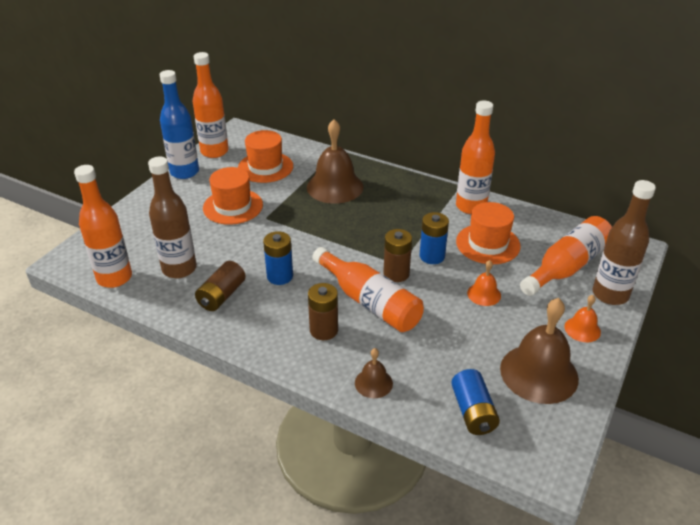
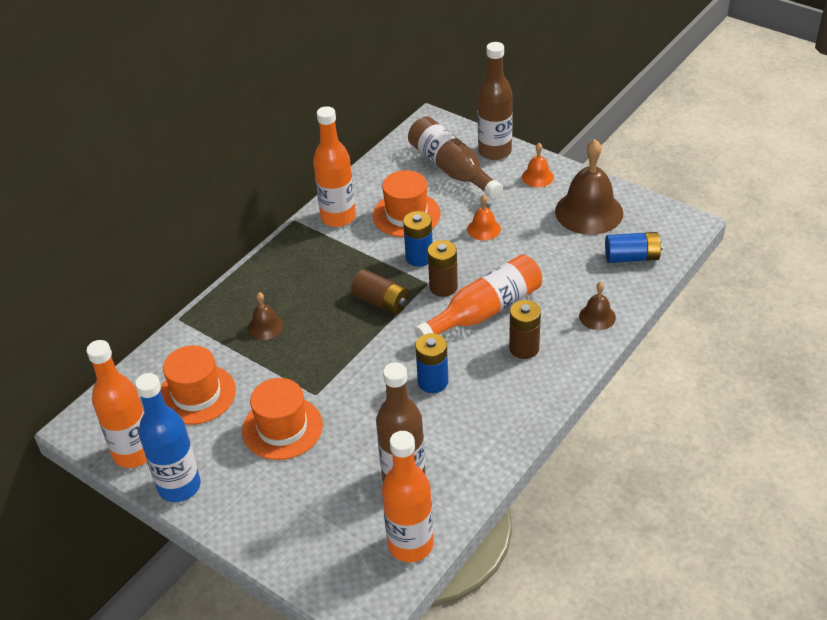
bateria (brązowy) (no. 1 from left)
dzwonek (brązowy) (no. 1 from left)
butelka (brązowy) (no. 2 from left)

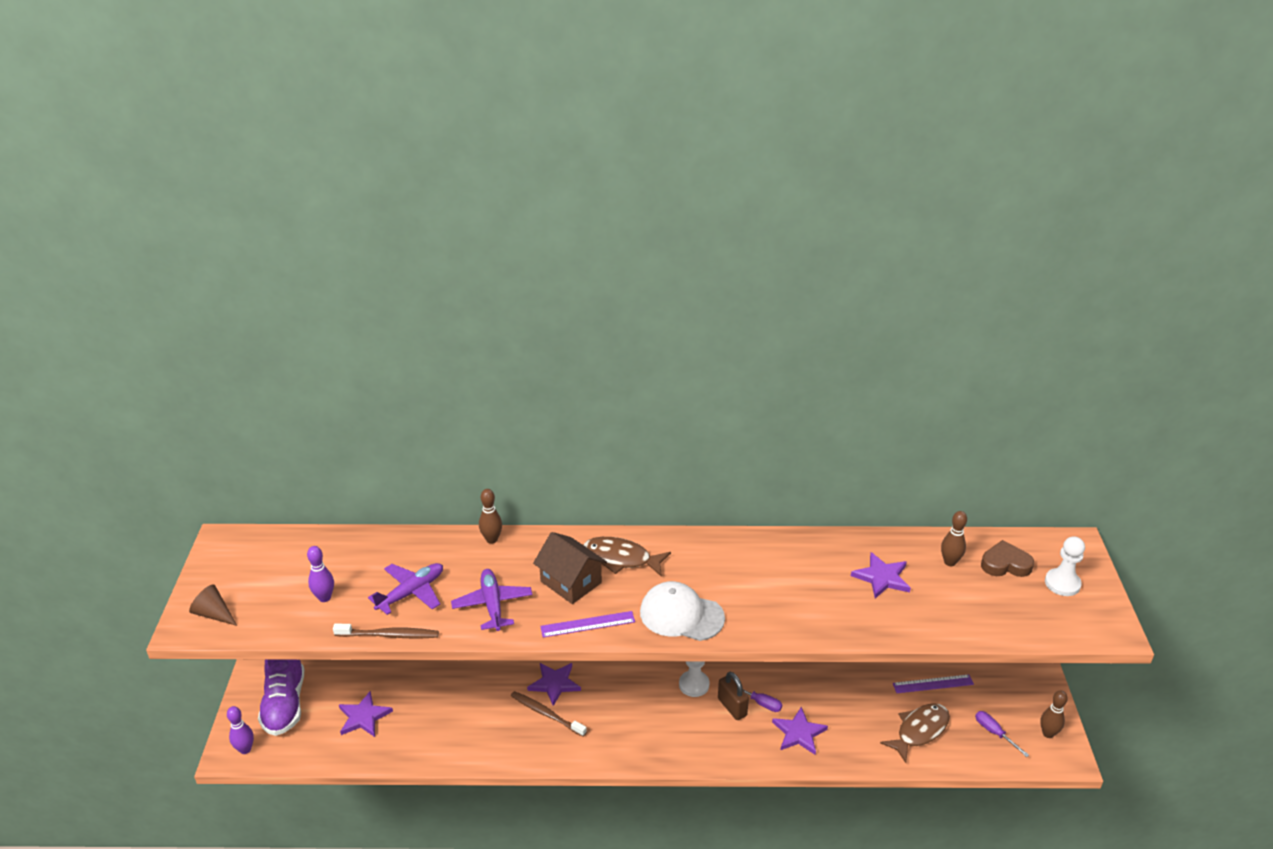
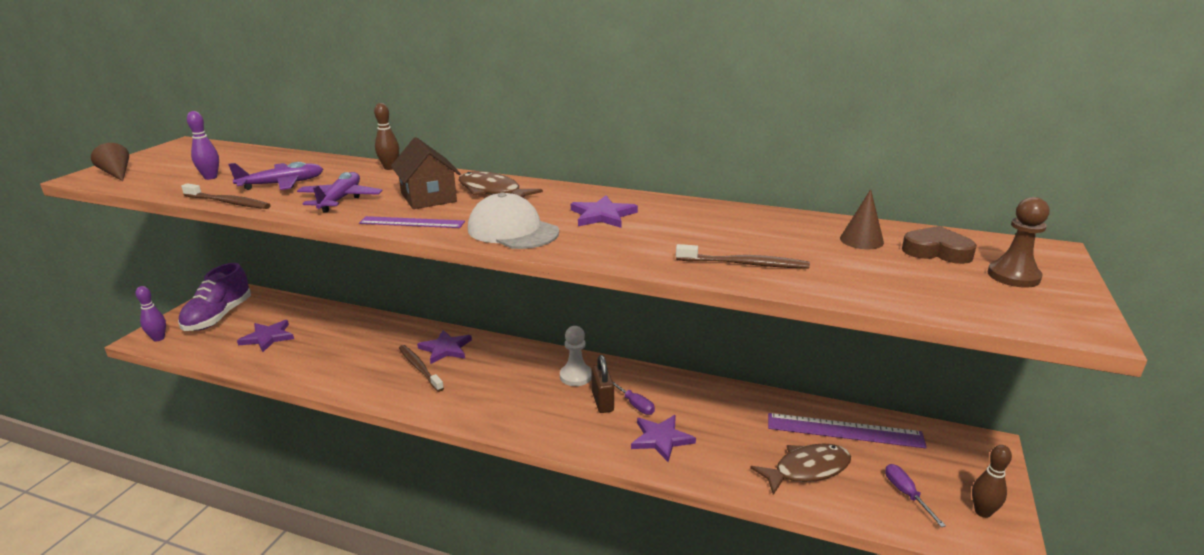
gwiazda (fioletowy) (no. 3 from left)
linijka (fioletowy) (no. 2 from left)
stożek (brązowy) (no. 2 from left)
pionek (brązowy)
szczoteczka do zębów (brązowy) (no. 3 from left)

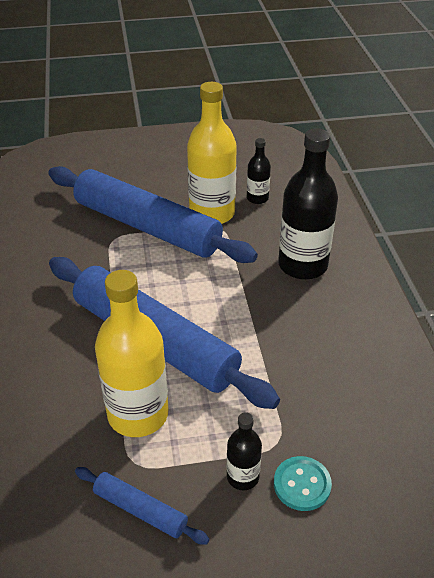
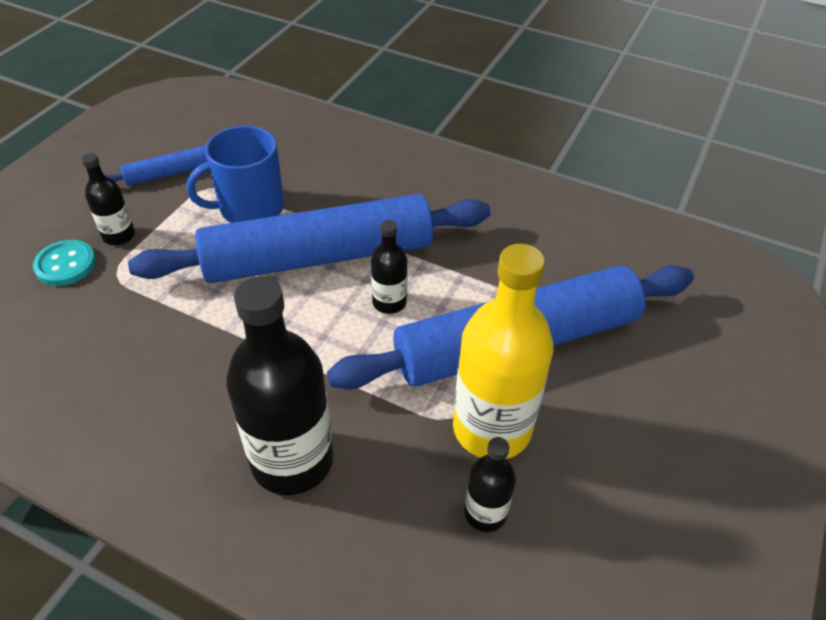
kubek (niebieski)
butelka (czarny) (no. 3 from left)

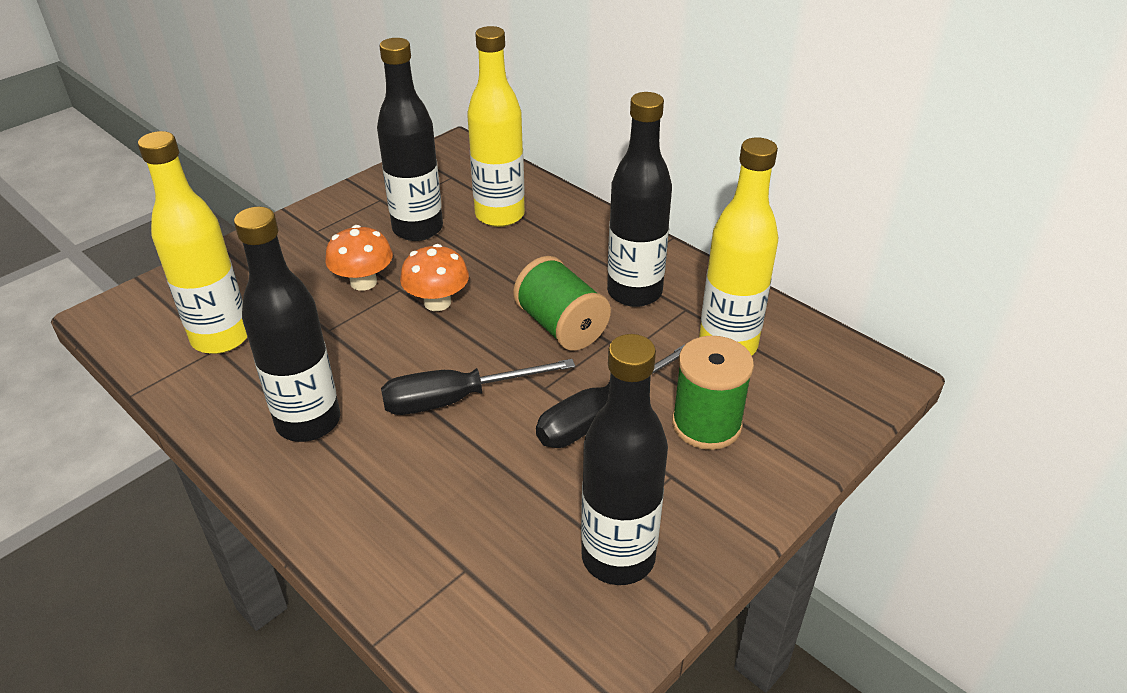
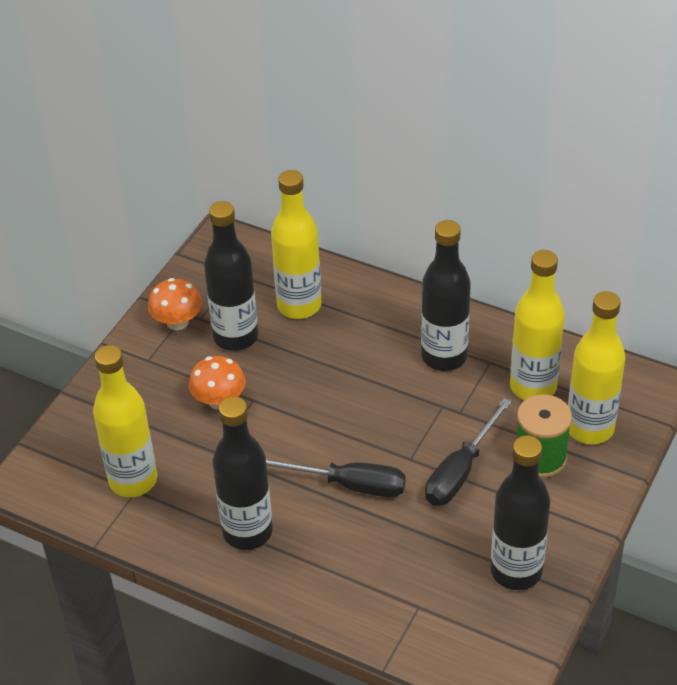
śrubokręt (czarny) (no. 1 from left)
grzyb (pomarańczowy) (no. 1 from left)
szpulka (zielony) (no. 1 from left in the first image)
butelka (żółty) (no. 4 from left)

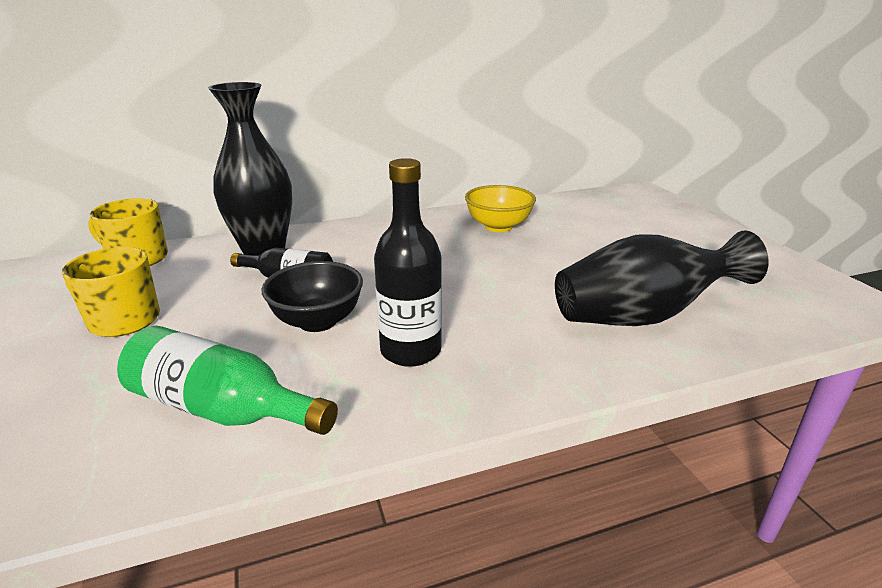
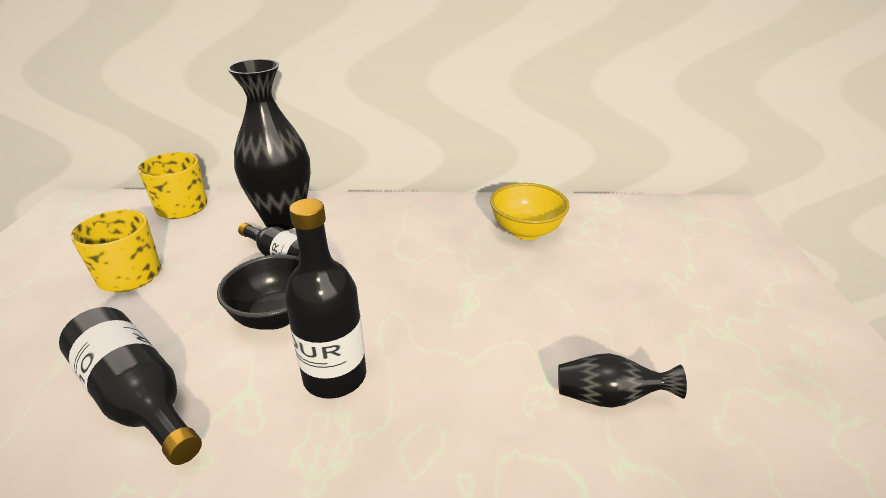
butelka (czarny) (no. 1 from left)
wazon (czarny) (no. 2 from left)

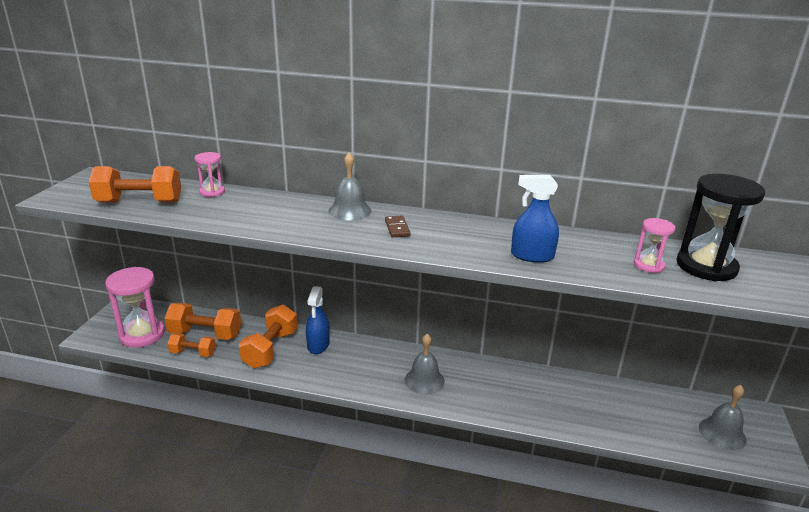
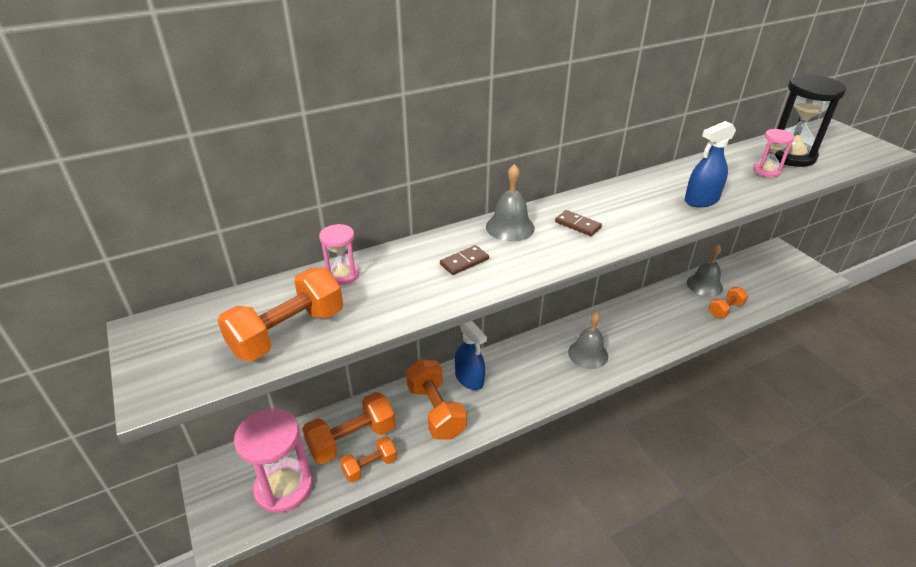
dzwonek (szary) (no. 3 from left)
kostka domina (brązowy) (no. 1 from left)
hantel (pomarańczowy) (no. 5 from left)

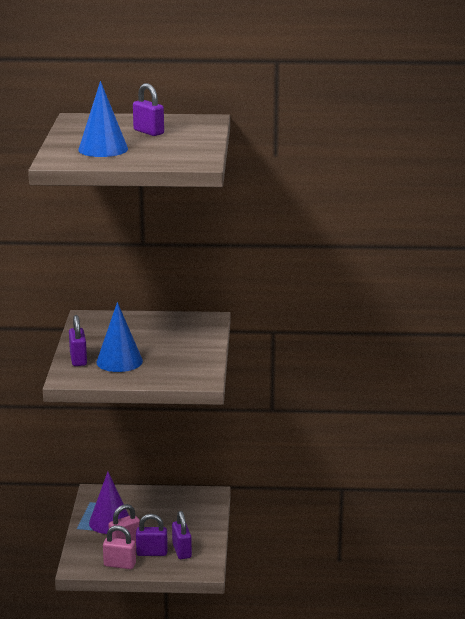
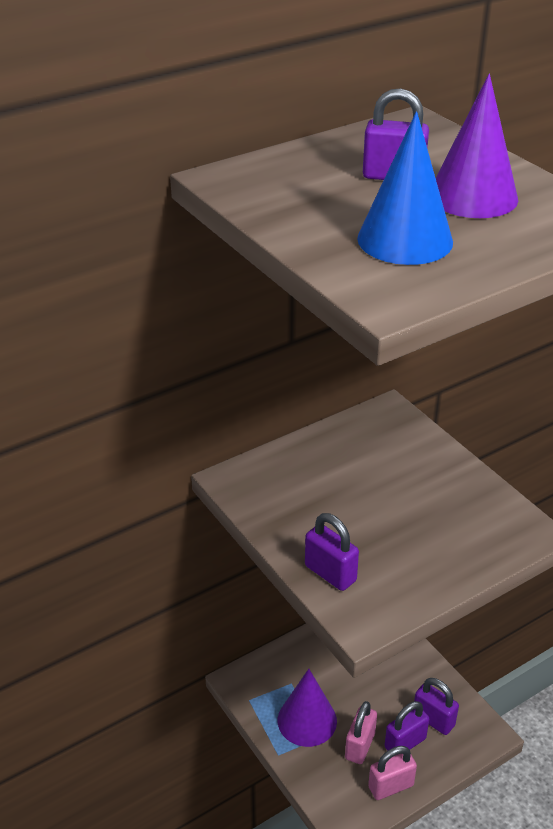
stożek (niebieski) (no. 2 from left in the first image)
stożek (fioletowy) (no. 2 from left)

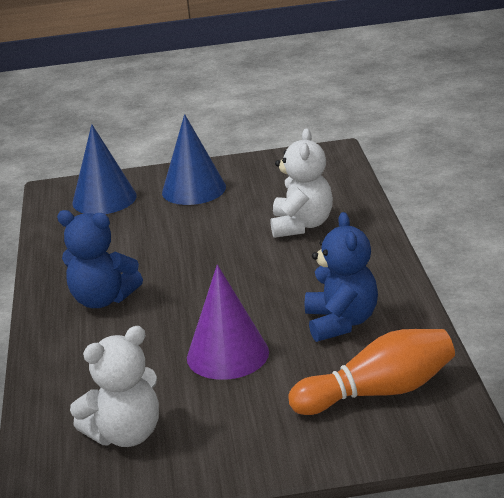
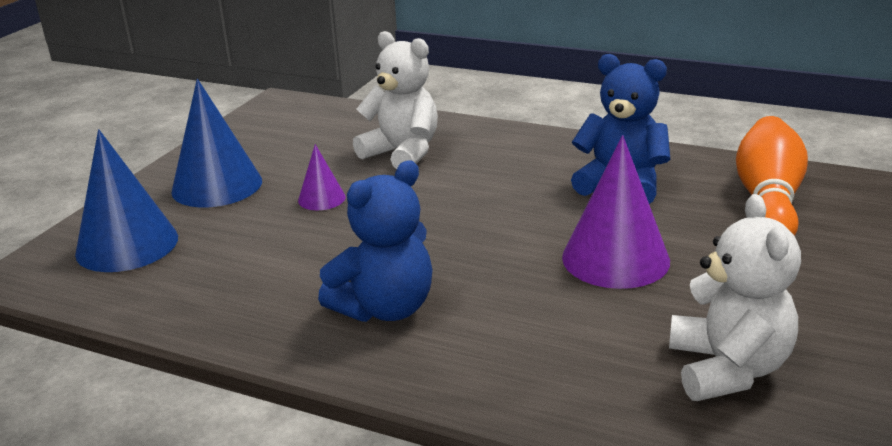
stożek (fioletowy) (no. 1 from left)

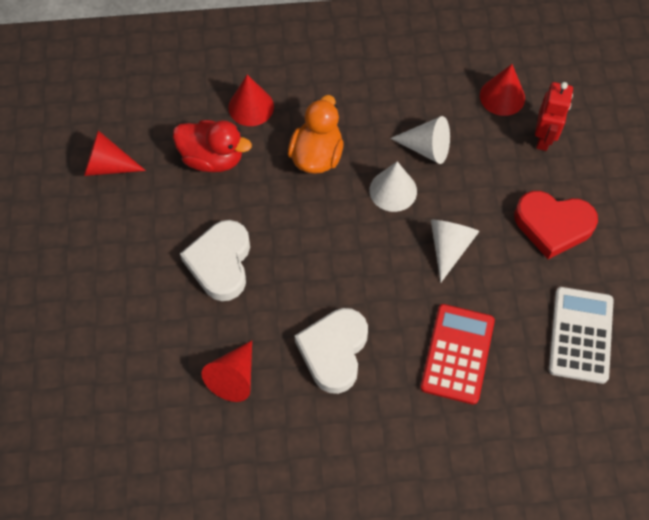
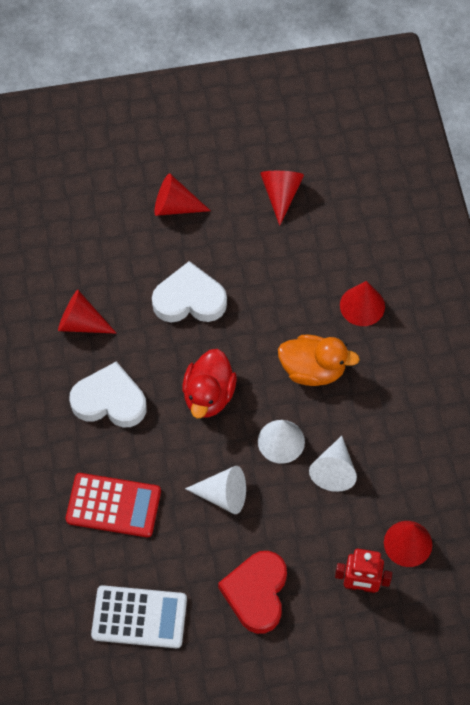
kaczka (czerwony)
stożek (czerwony) (no. 2 from left)

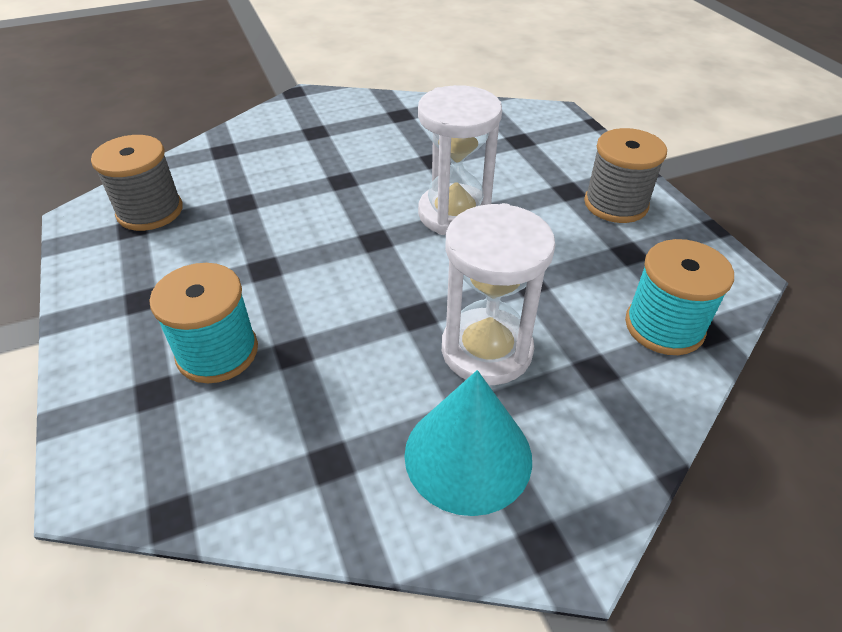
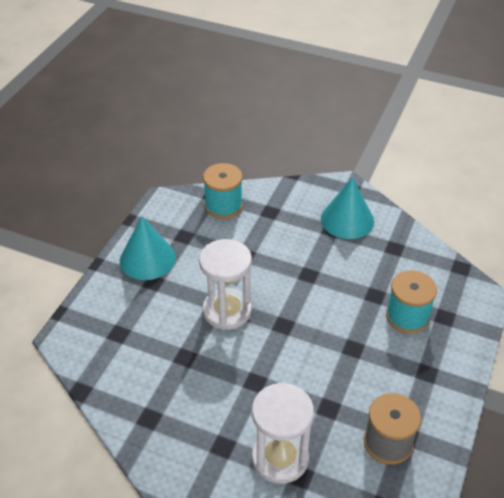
klepsydra (biały) (no. 2 from left)
stożek (turkusowy) (no. 1 from left)

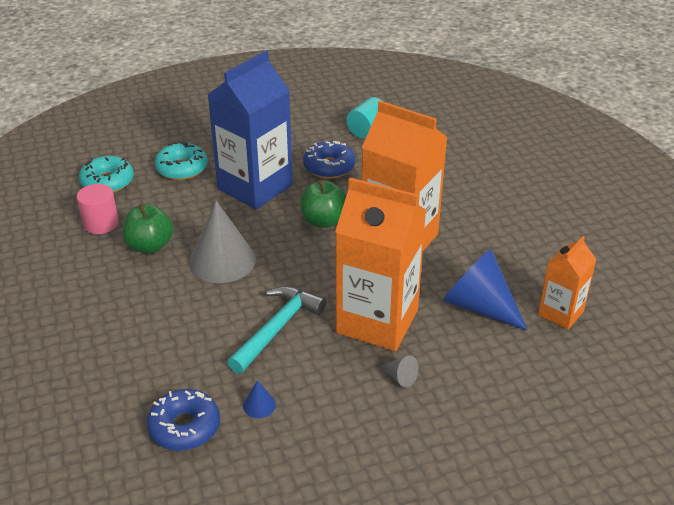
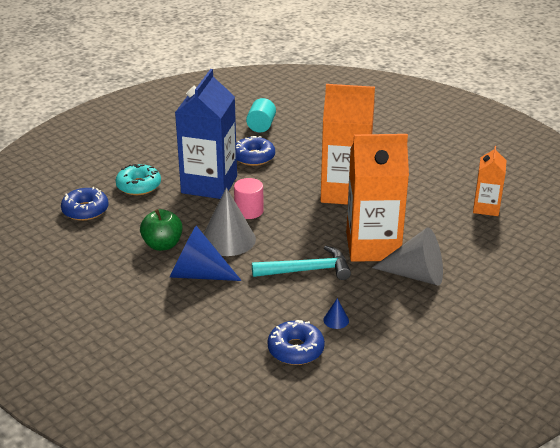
walec (różowy)
donut (niebieski) (no. 1 from left)
młotek (turkusowy)
jabłko (zielony) (no. 2 from left in the first image)
stożek (szary) (no. 2 from left)
stożek (niebieski) (no. 1 from left)

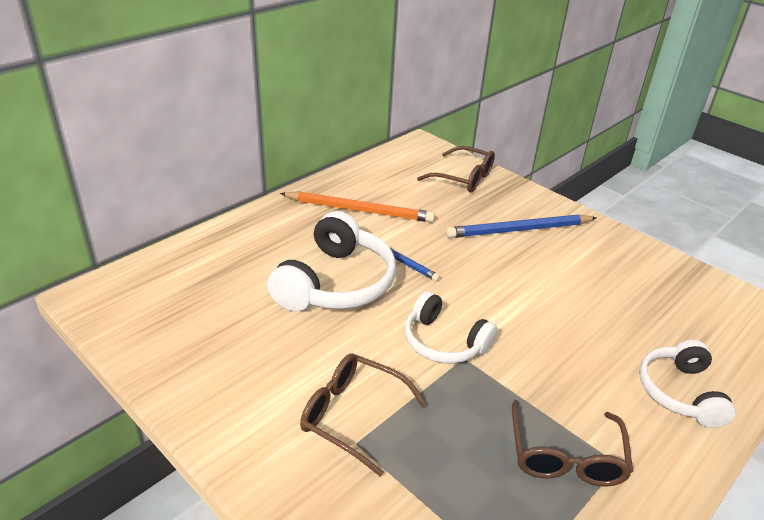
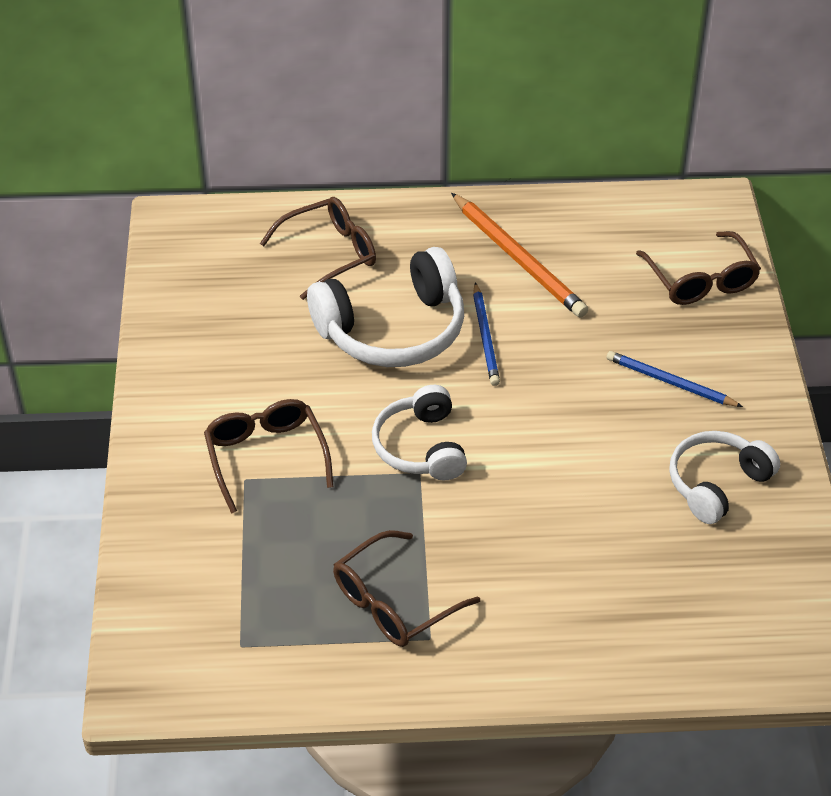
ołówek (niebieski) (no. 2 from left)
słuchawki (biały) (no. 3 from left)
okulary (brązowy) (no. 2 from left)

